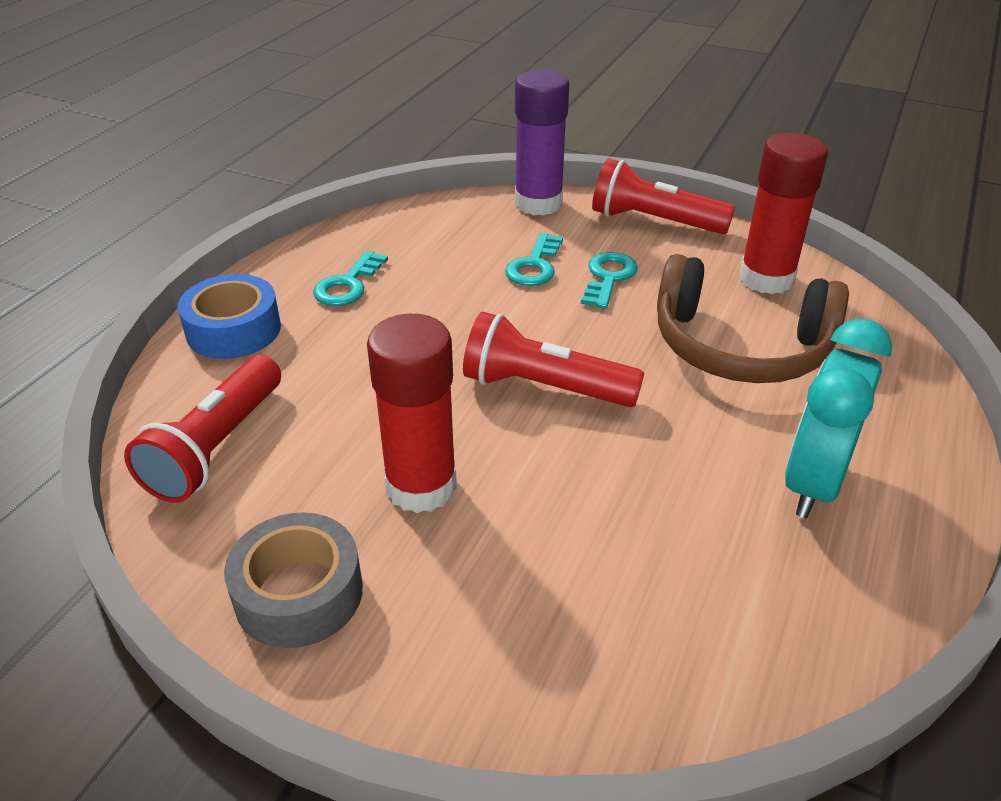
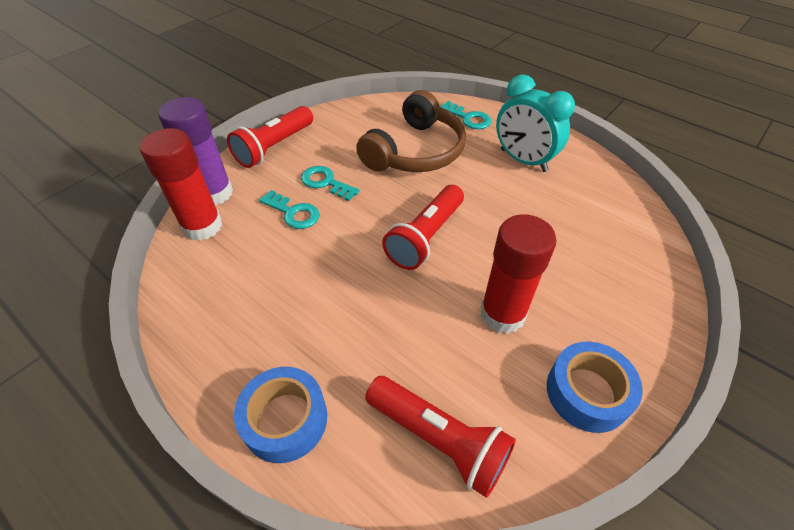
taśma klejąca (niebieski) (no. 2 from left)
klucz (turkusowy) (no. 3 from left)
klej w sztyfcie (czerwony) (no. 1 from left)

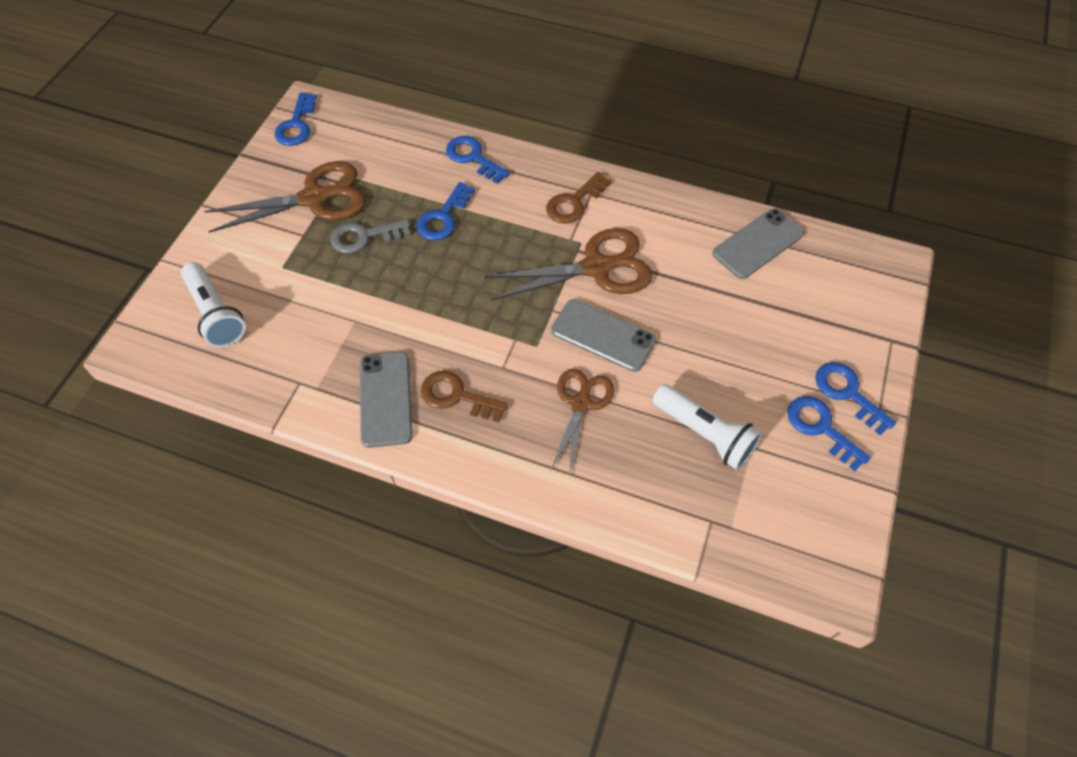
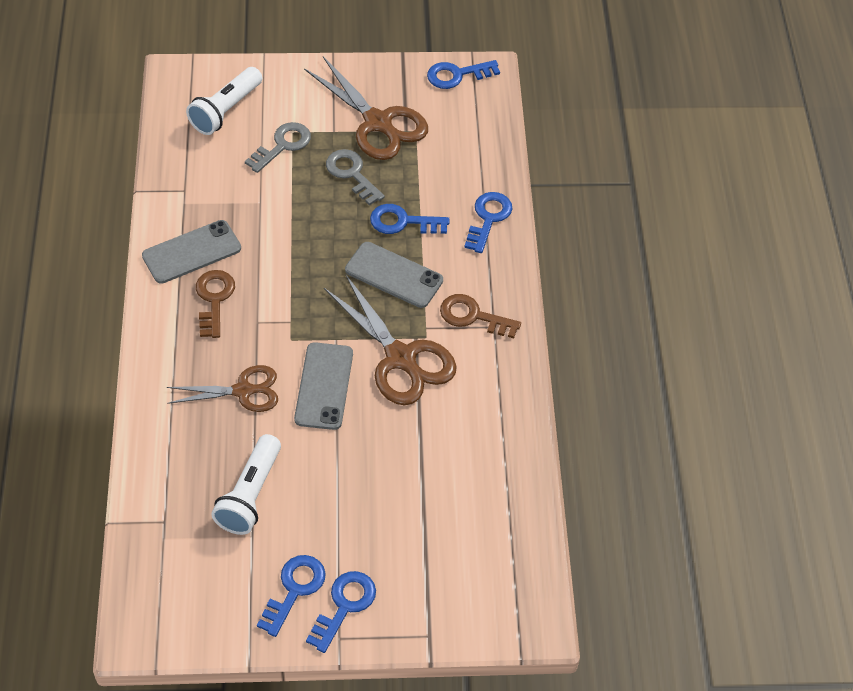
telefon (szary) (no. 3 from left)
klucz (szary) (no. 1 from left)

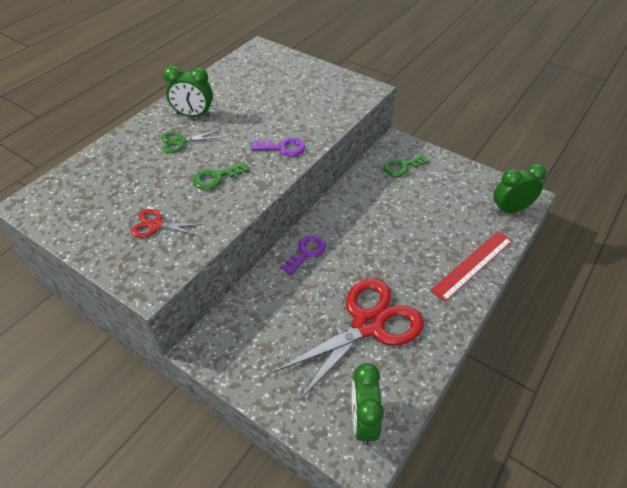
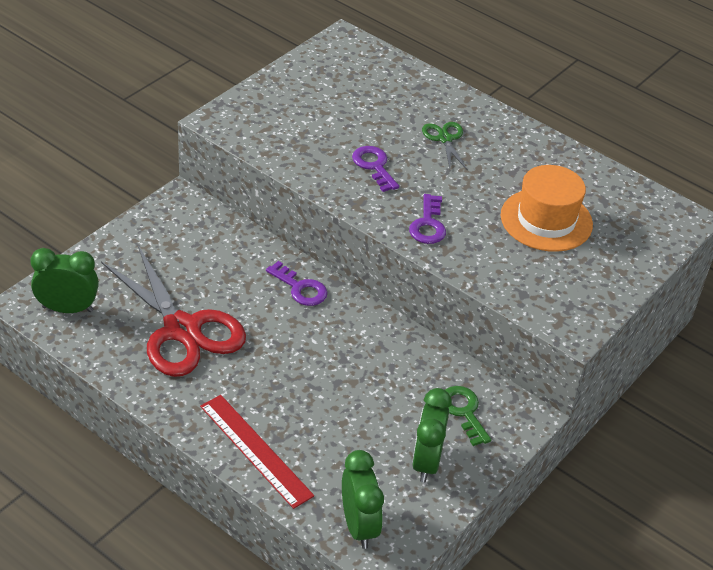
nożyczki (czerwony) (no. 1 from left in the first image)
budzik (zielony) (no. 3 from left)
klucz (fioletowy) (no. 2 from left)
kapelusz (pomarańczowy)

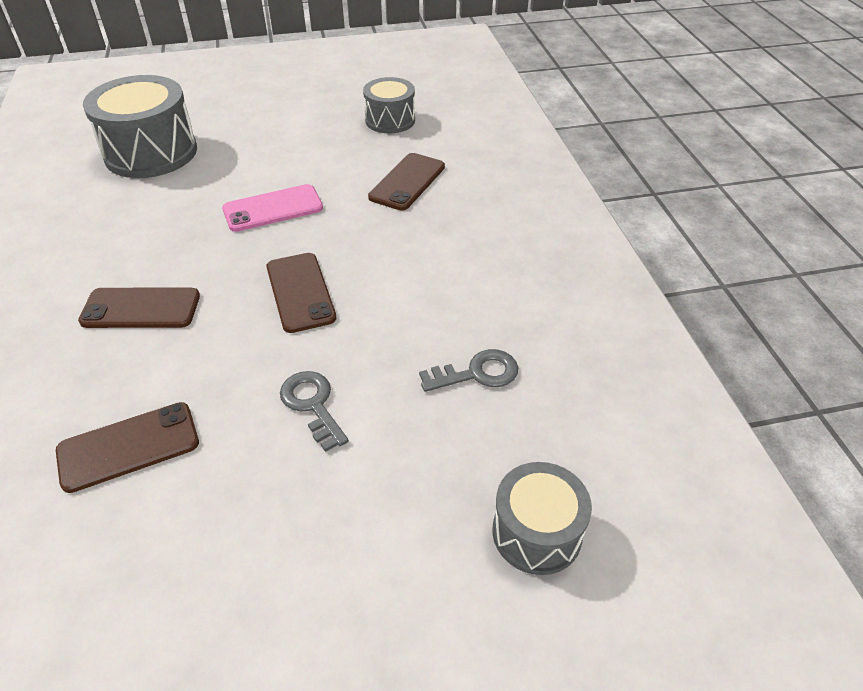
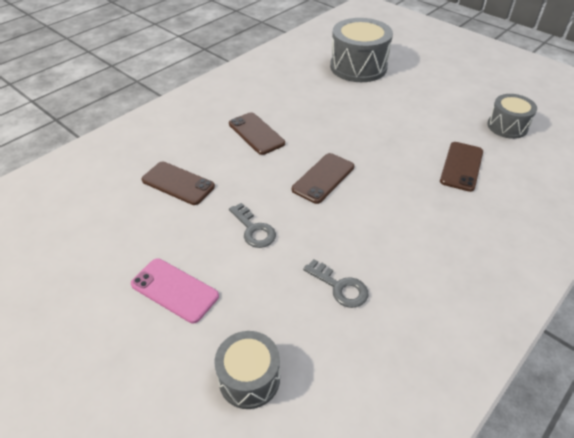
telefon (różowy)
klucz (szary) (no. 1 from left)
telefon (brązowy) (no. 4 from left)

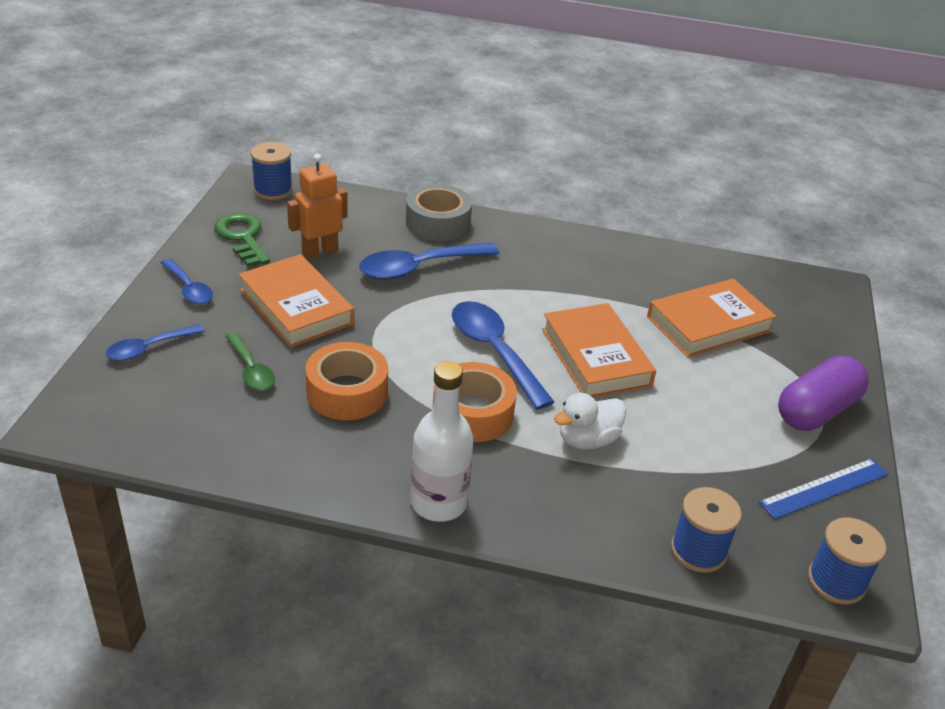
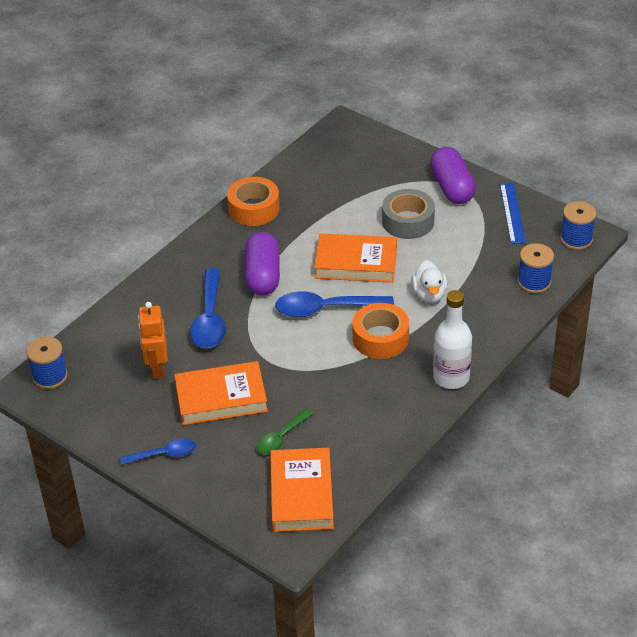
łyżka (niebieski) (no. 1 from left in the first image)
klucz (zielony)
łyżka (zielony)
taśma klejąca (pomarańczowy) (no. 1 from left)
taśma klejąca (szary)
książka (pomarańczowy) (no. 2 from left)
kapsułka (fioletowy) (no. 1 from left)

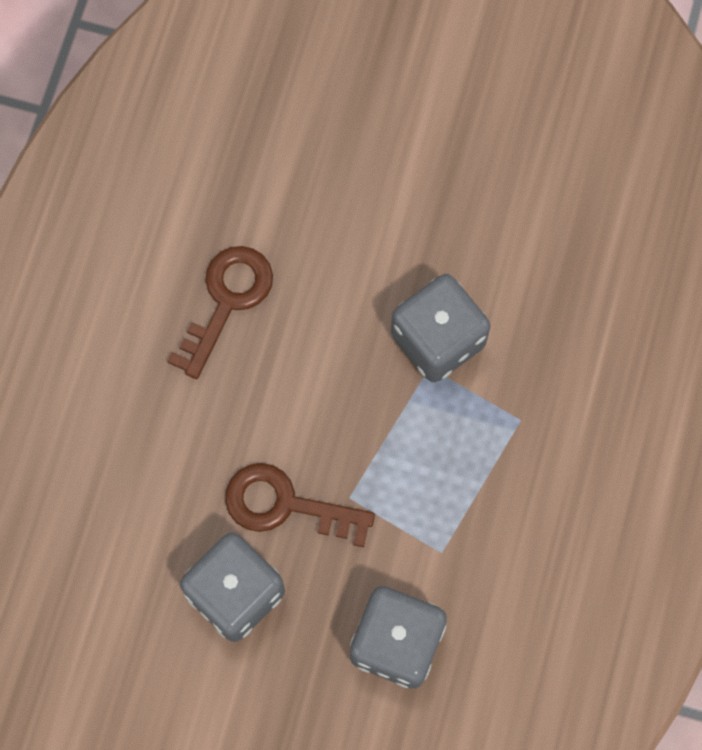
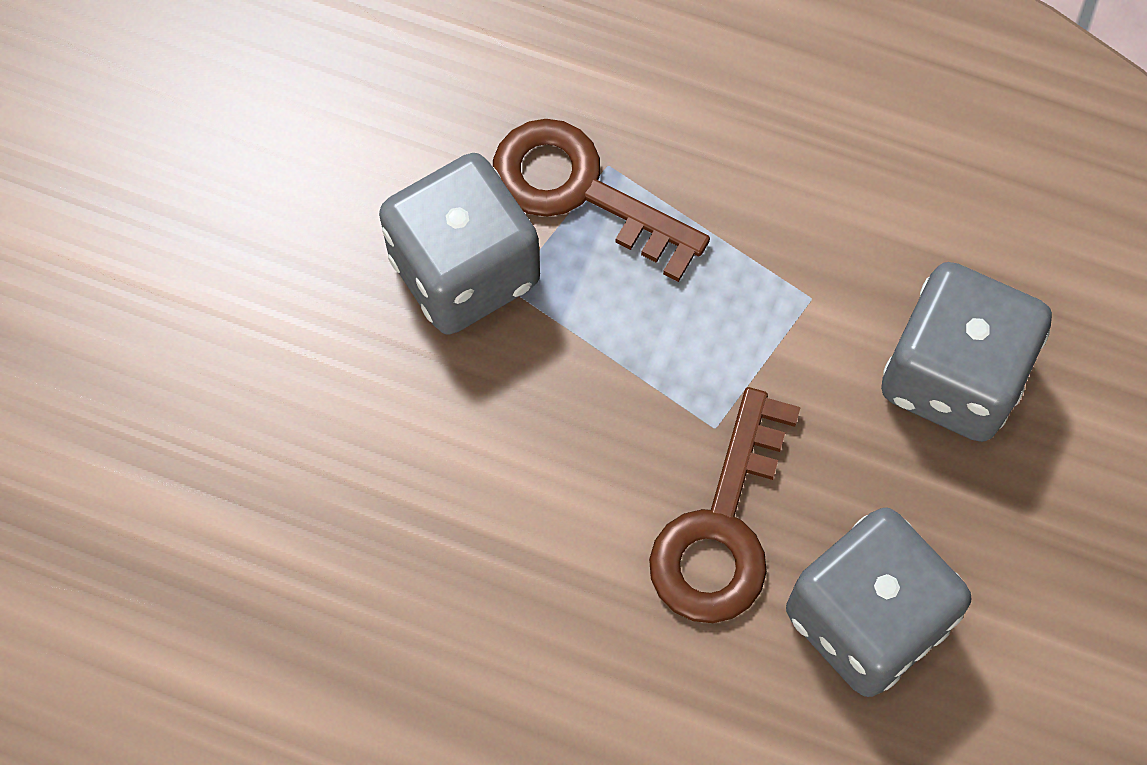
klucz (brązowy) (no. 1 from left)

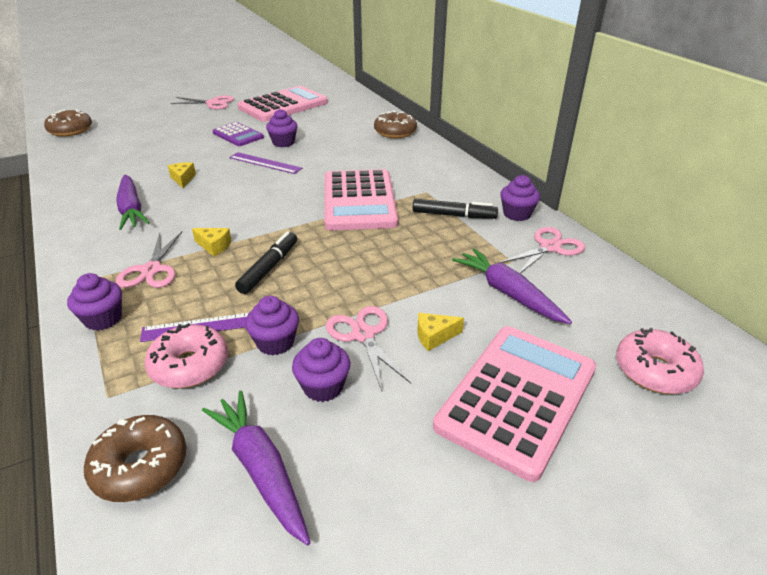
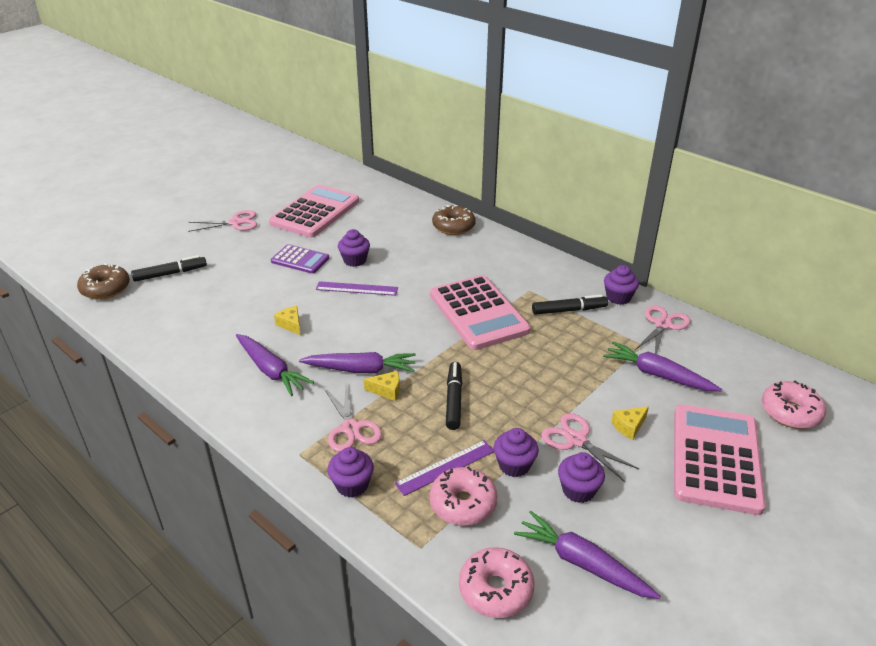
donut (różowy) (no. 2 from left)
flamaster (czarny) (no. 1 from left)
marchewka (fioletowy) (no. 2 from left)

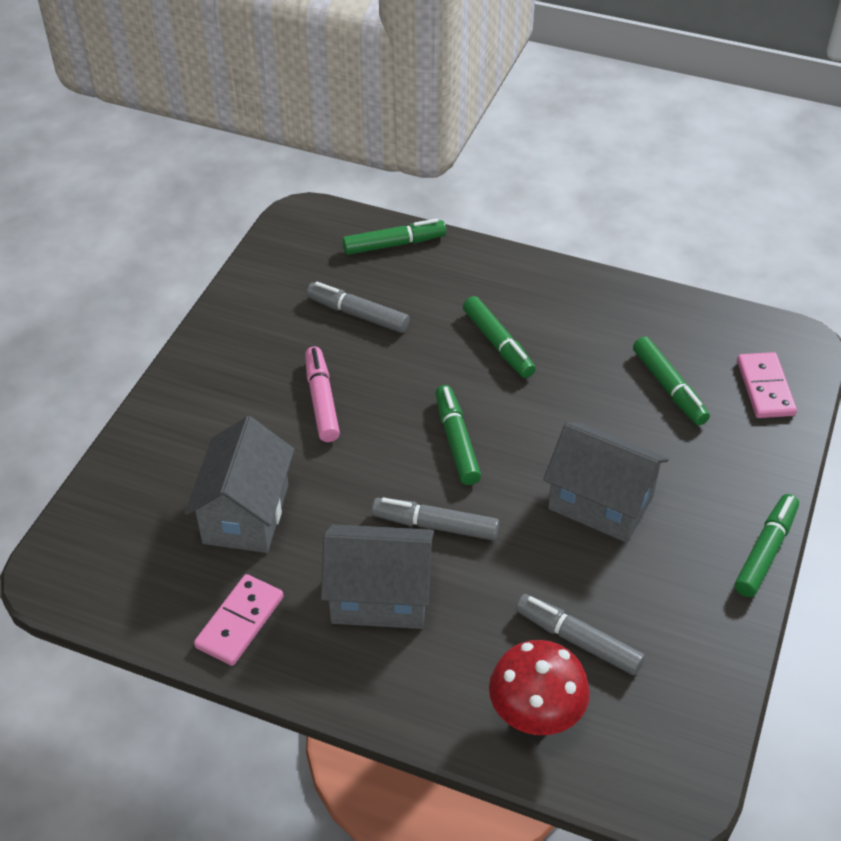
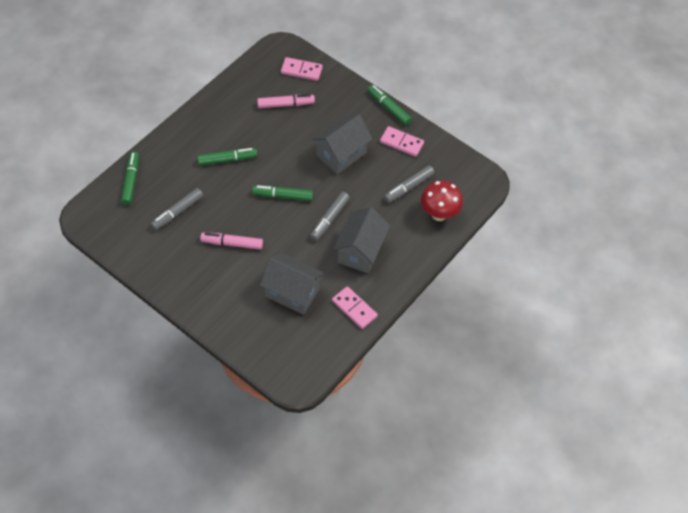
flamaster (różowy) (no. 2 from left)
kostka domina (różowy) (no. 3 from left)

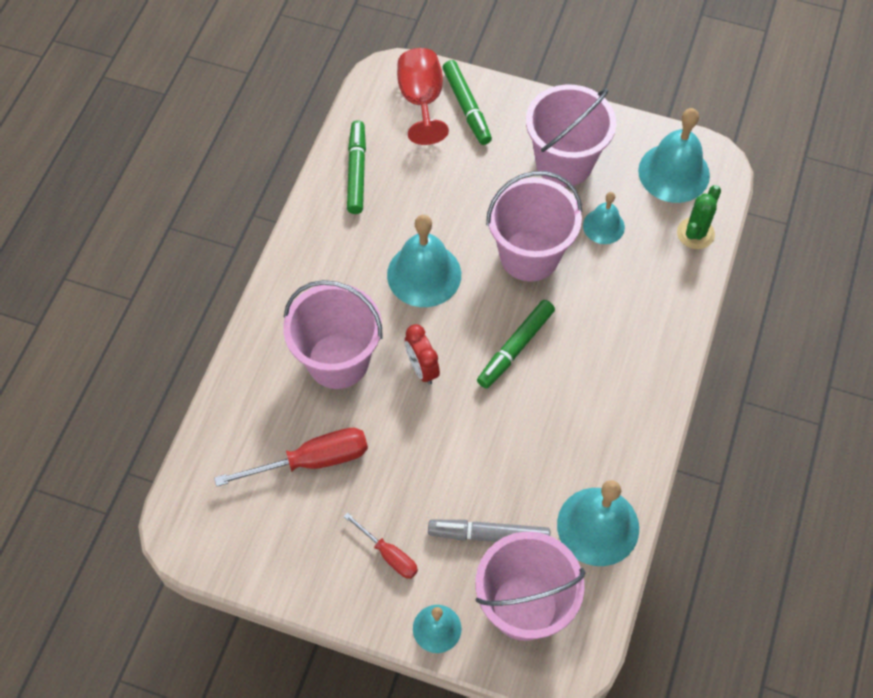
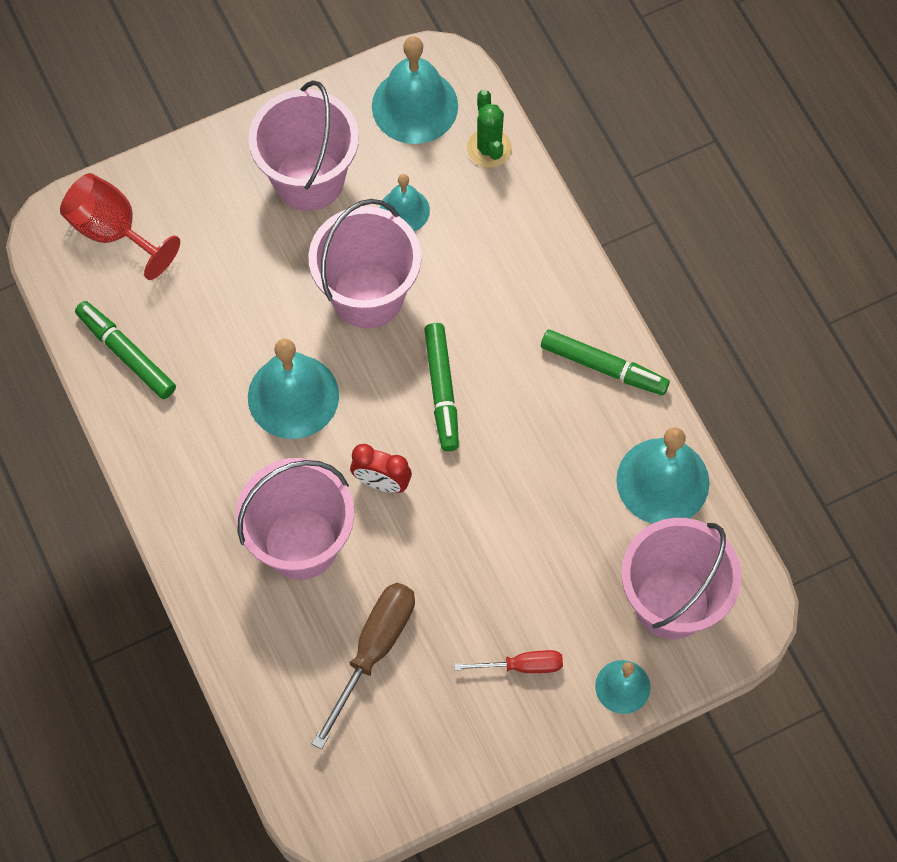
śrubokręt (brązowy)
flamaster (szary)
flamaster (zielony) (no. 3 from left)

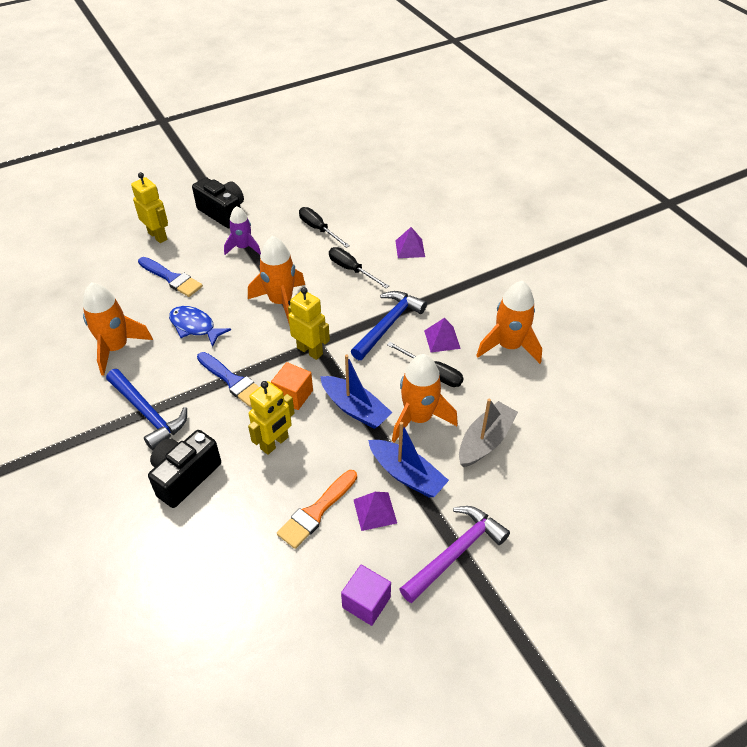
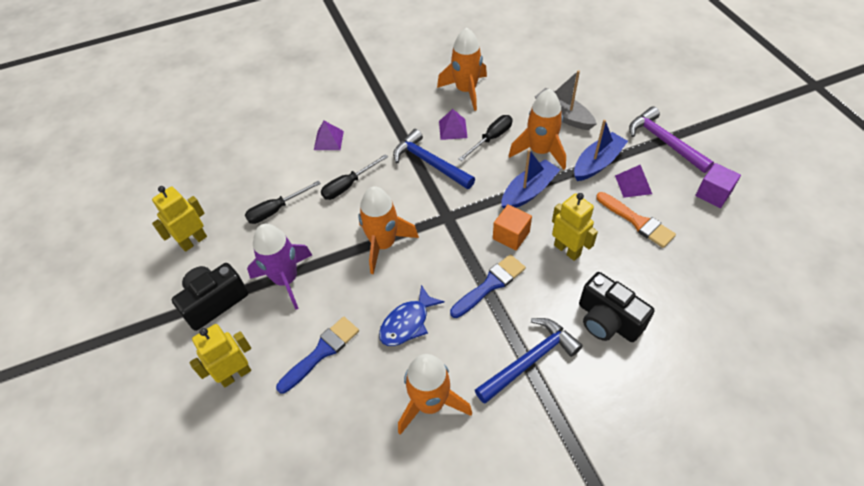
rakieta (fioletowy)
robot (żółty) (no. 1 from left)

